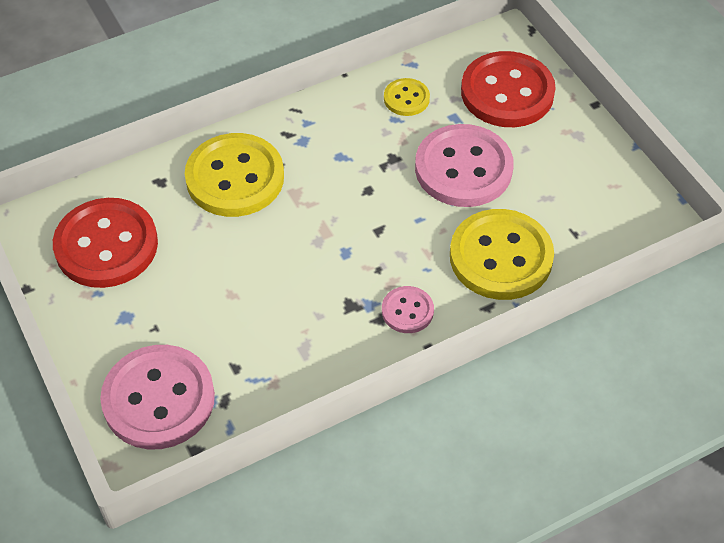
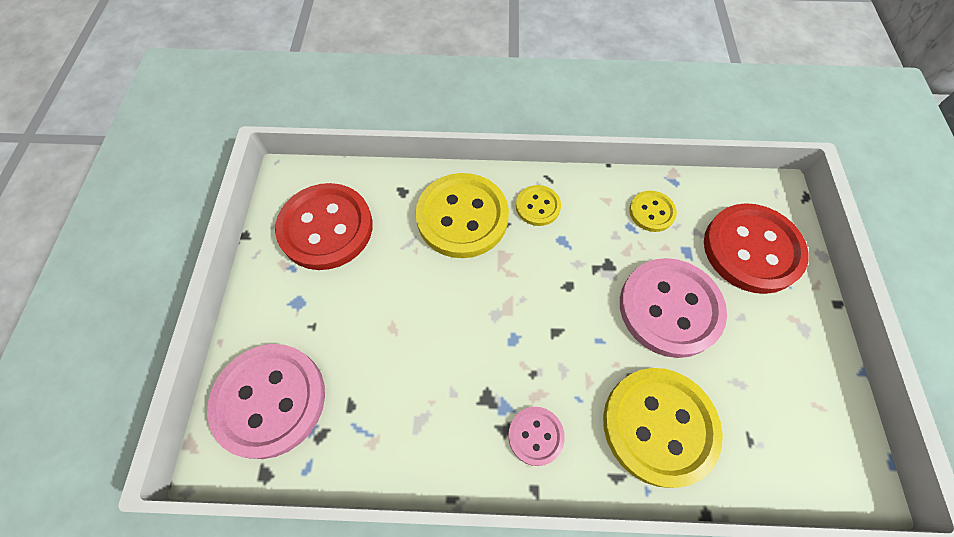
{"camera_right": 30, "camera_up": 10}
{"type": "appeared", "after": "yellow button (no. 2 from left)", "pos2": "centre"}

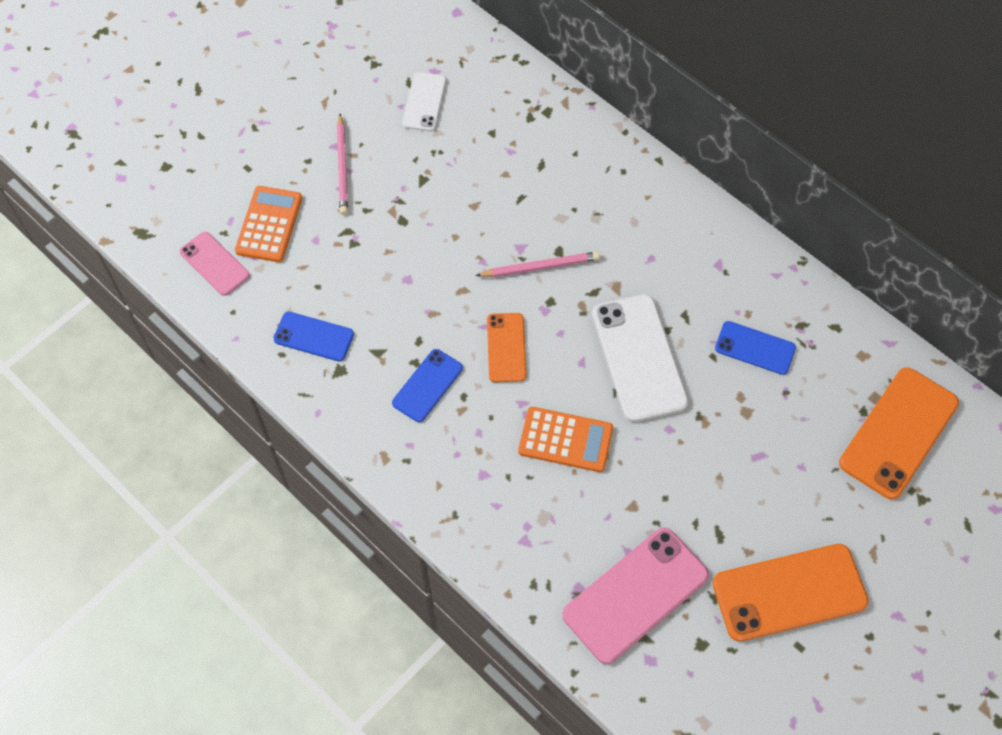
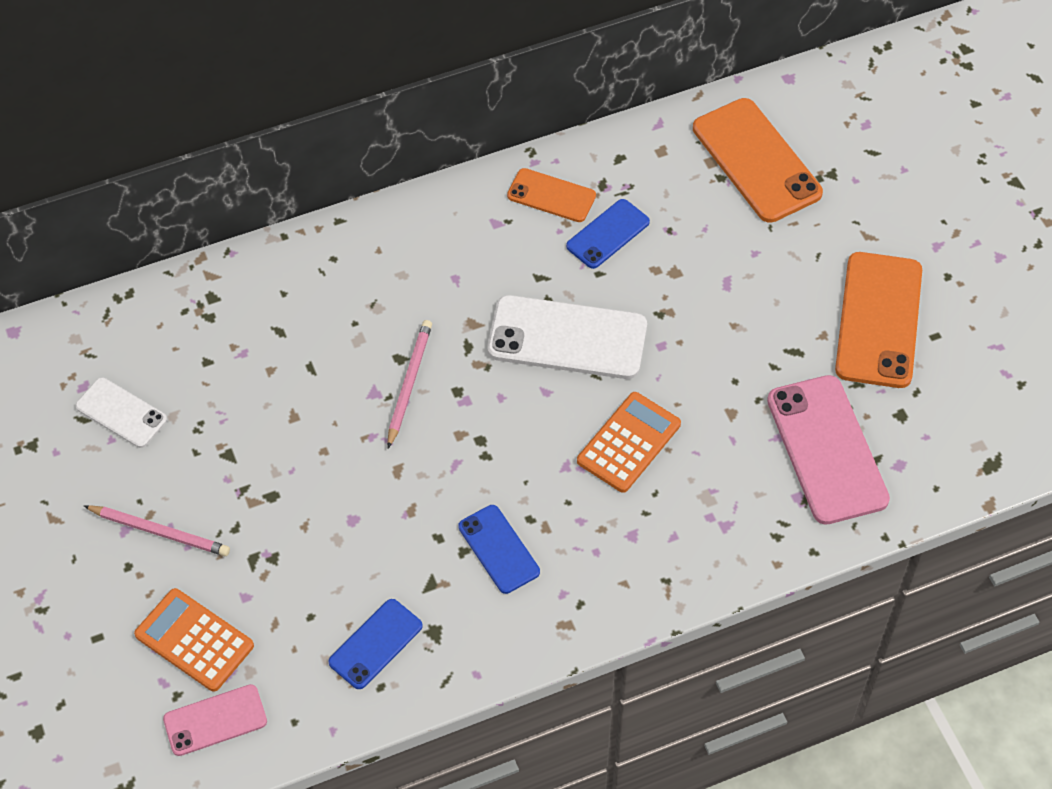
{"camera_right": -65, "camera_up": -5}
{"type": "relocated", "before": "orange phone (no. 1 from left)", "pos1": "centre", "pos2": "top centre"}

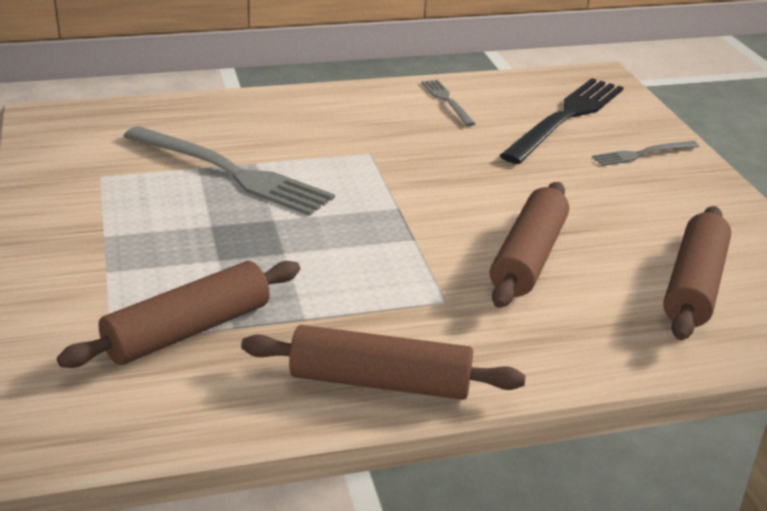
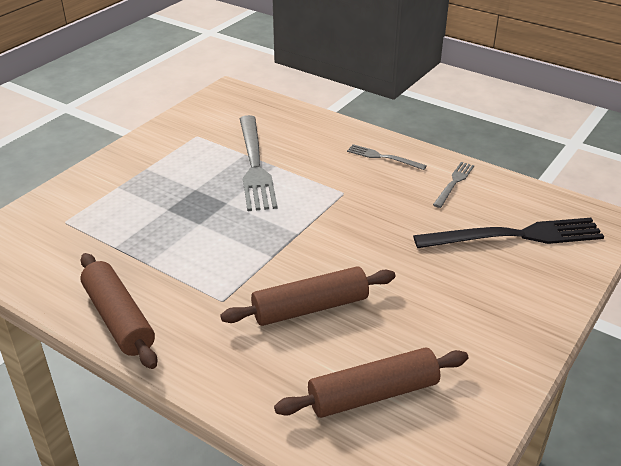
{"camera_right": 50, "camera_up": 5}
{"type": "relocated", "before": "grey fork (no. 3 from left in the first image)", "after": "grey fork (no. 2 from left)", "pos1": "top right", "pos2": "centre"}
{"type": "missing", "before": "brown rolling pin (no. 1 from left)", "pos1": "middle left"}

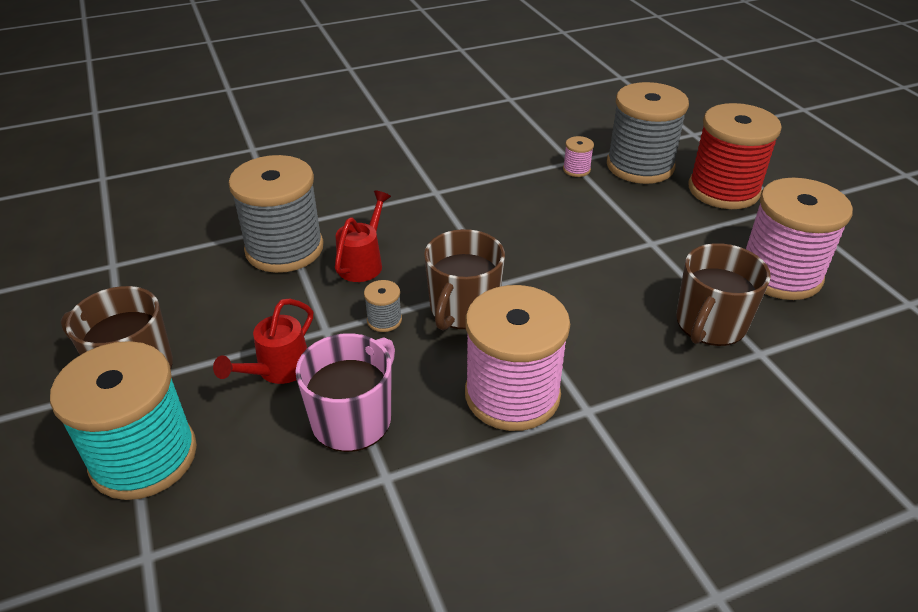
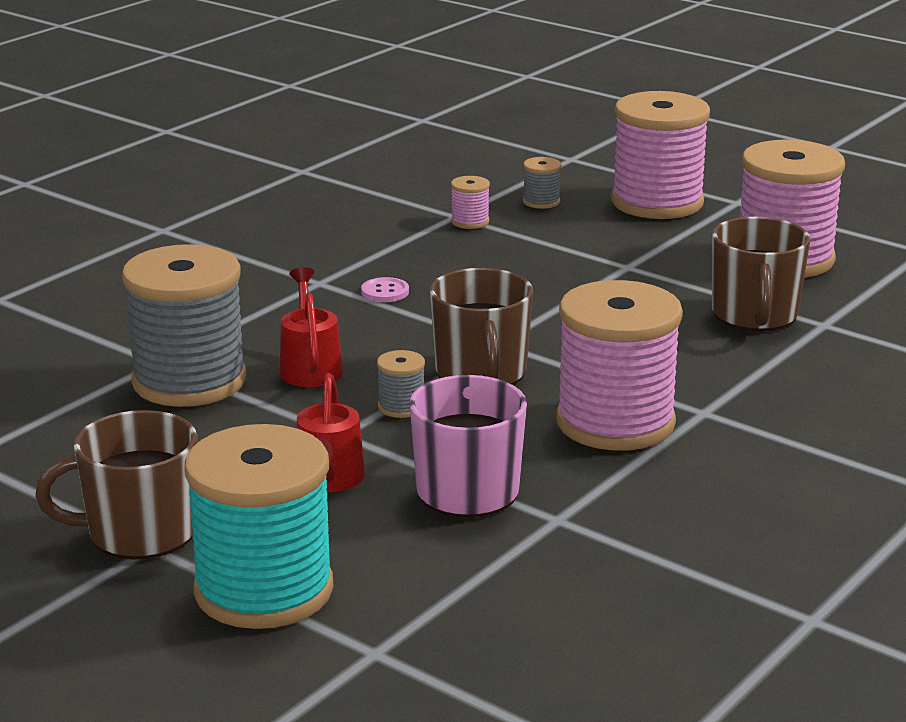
{"camera_right": -30, "camera_up": -15}
{"type": "size", "before": "grey spool (no. 3 from left)", "pos1": "top right", "pos2": "top centre", "scale": 0.41}
{"type": "colour", "before": "red spool", "after": "pink spool (no. 3 from left)", "pos1": "top right", "pos2": "top right"}
{"type": "appeared", "after": "pink button", "pos2": "centre"}

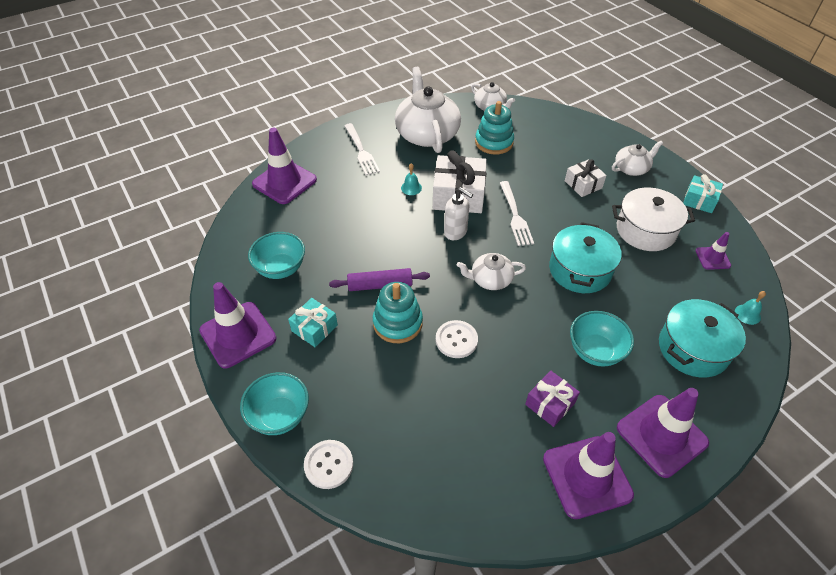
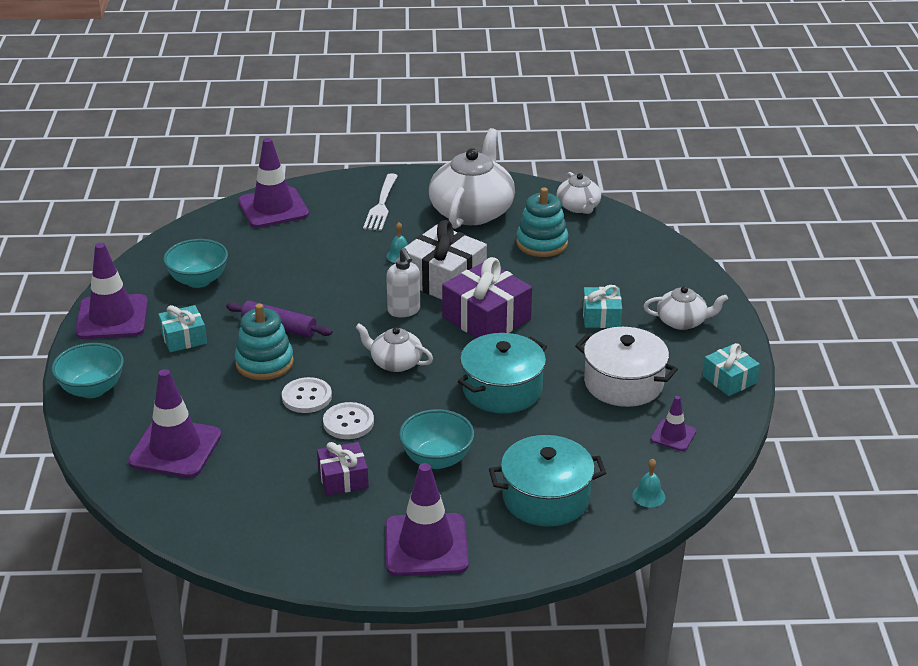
{"camera_right": 30, "camera_up": -15}
{"type": "colour", "before": "white gift (no. 2 from left)", "after": "turquoise gift (no. 2 from left)", "pos1": "top right", "pos2": "centre"}
{"type": "exchanged", "before": "white fork (no. 2 from left)", "after": "purple gift (no. 2 from left)", "pos1": "centre", "pos2": "centre"}
{"type": "relocated", "before": "purple traffic cone (no. 3 from left in the first image)", "after": "purple traffic cone (no. 2 from left)", "pos1": "bottom right", "pos2": "middle left"}
{"type": "relocated", "before": "white button (no. 1 from left in the first image)", "after": "white button (no. 2 from left)", "pos1": "bottom centre", "pos2": "centre"}

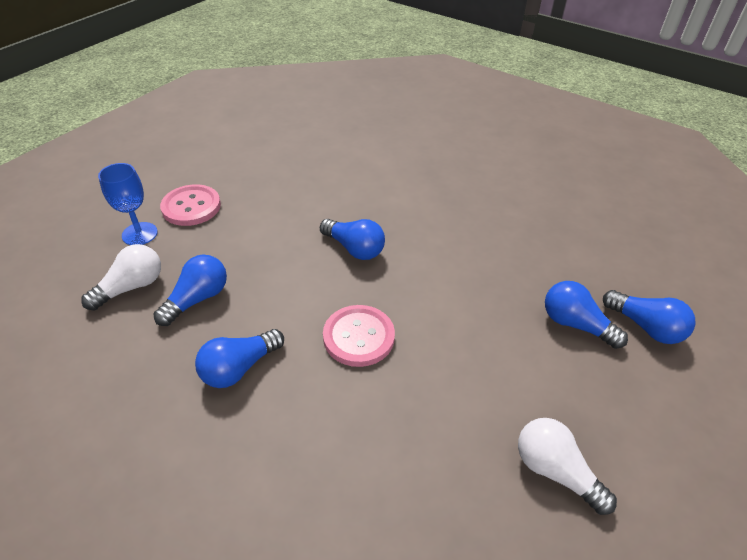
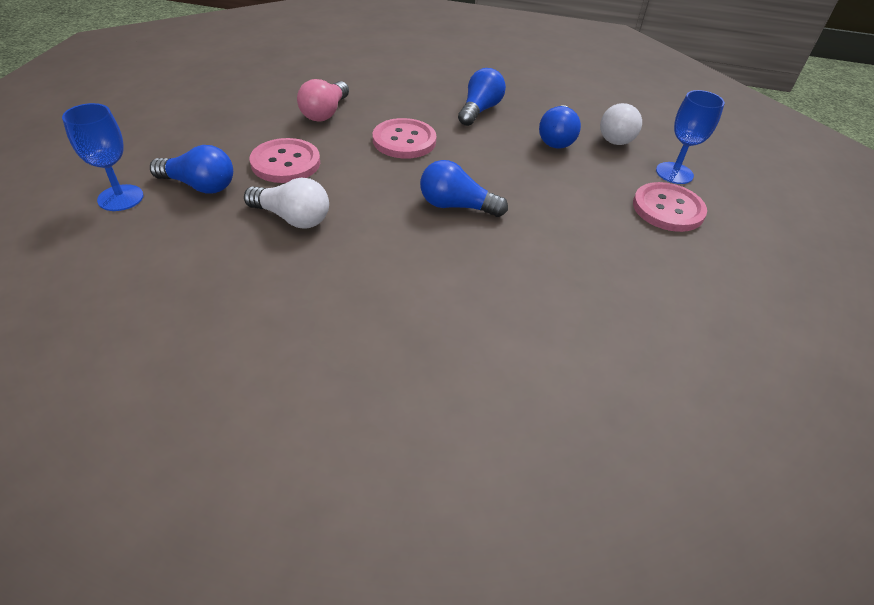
{"camera_right": 155, "camera_up": 0}
{"type": "exchanged", "before": "blue light bulb (no. 5 from left)", "after": "blue goblet (no. 1 from left)", "pos1": "middle right", "pos2": "top left"}
{"type": "relocated", "before": "white light bulb (no. 2 from left in the first image)", "after": "white light bulb (no. 1 from left)", "pos1": "bottom right", "pos2": "middle left"}
{"type": "appeared", "after": "pink light bulb", "pos2": "top centre"}
{"type": "appeared", "after": "pink button (no. 1 from left)", "pos2": "top left"}

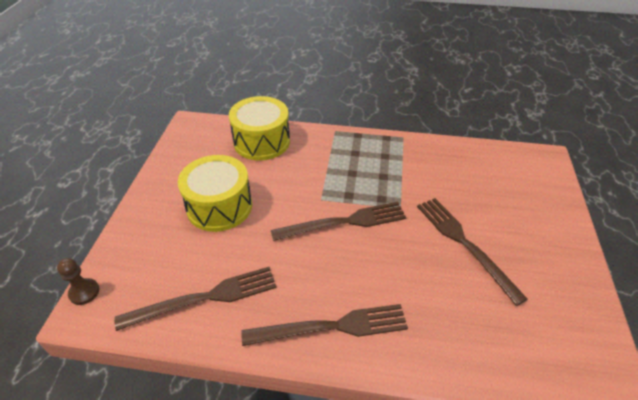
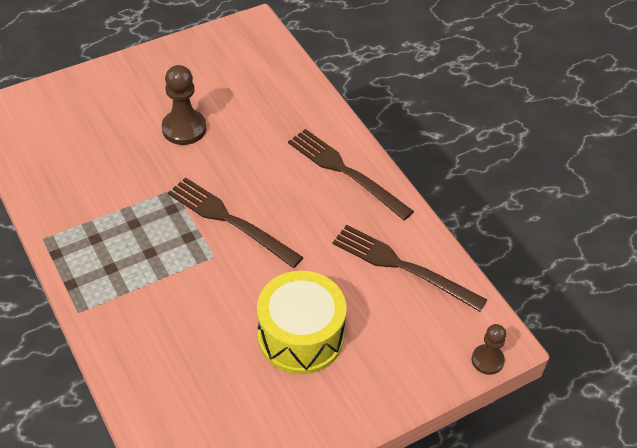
{"camera_right": -130, "camera_up": 5}
{"type": "missing", "before": "yellow drum (no. 2 from left)", "pos1": "top centre"}
{"type": "exchanged", "before": "brown fork (no. 4 from left)", "after": "brown pawn (no. 1 from left)", "pos1": "middle right", "pos2": "top left"}

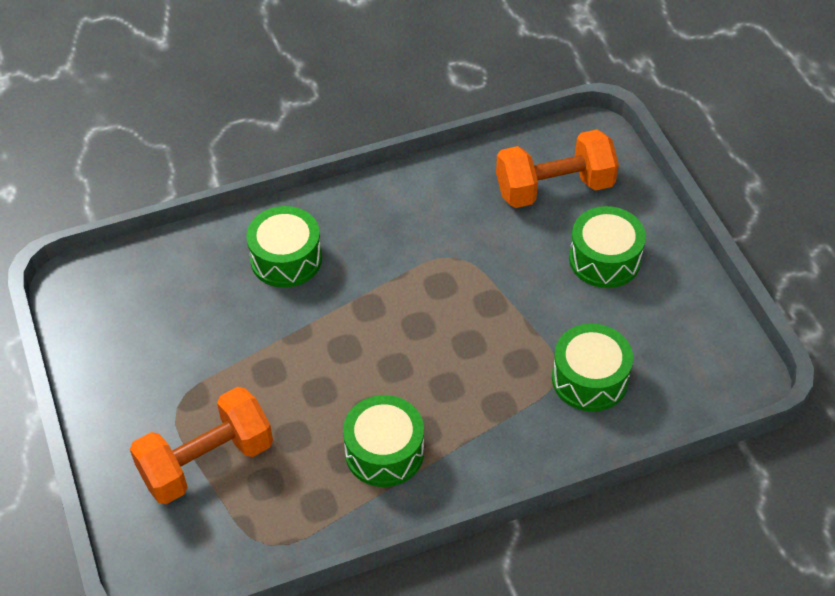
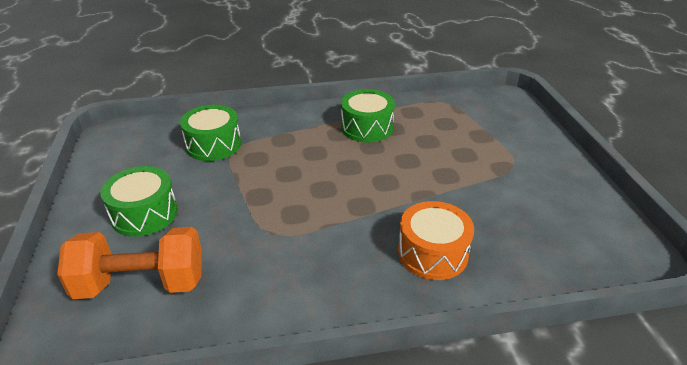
{"camera_right": -170, "camera_up": -15}
{"type": "colour", "before": "green drum (no. 1 from left)", "after": "orange drum", "pos1": "centre", "pos2": "centre"}
{"type": "missing", "before": "orange dumbbell (no. 1 from left)", "pos1": "bottom left"}

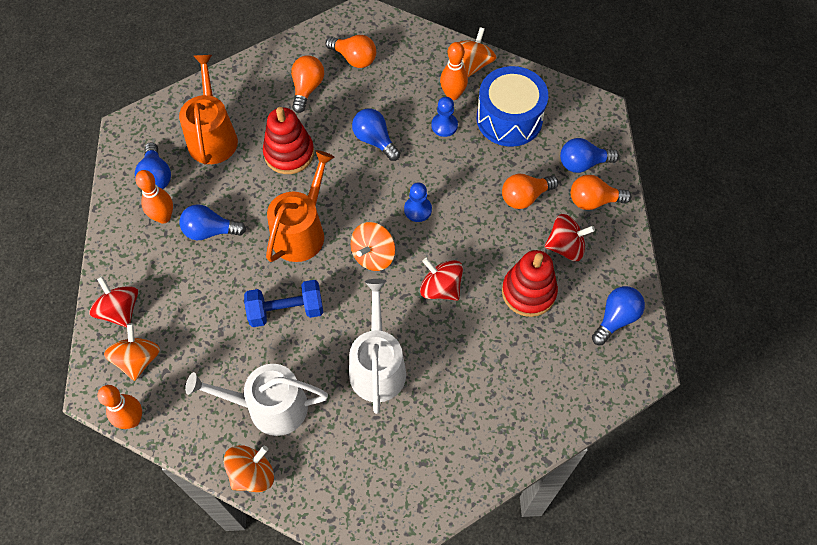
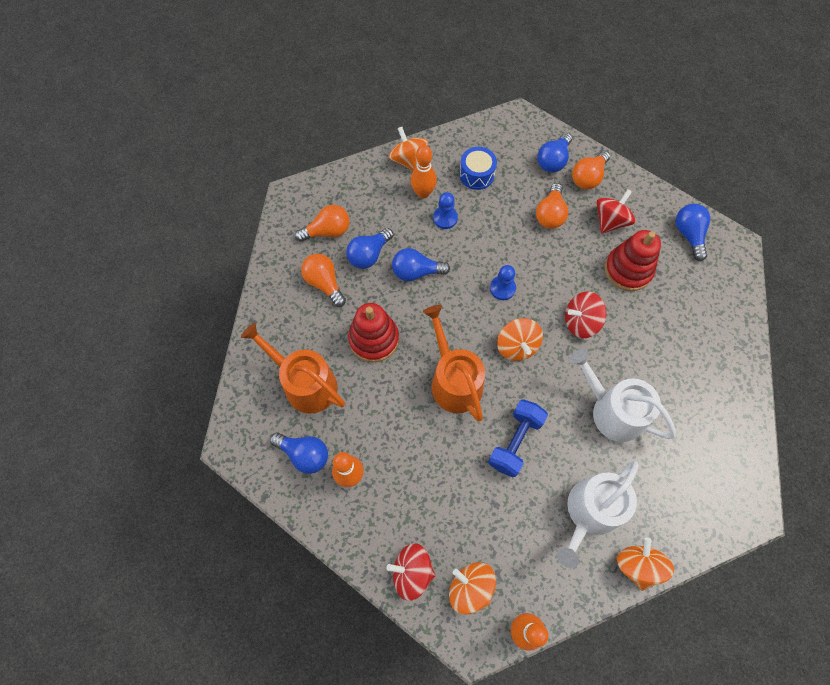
{"camera_right": -50, "camera_up": 5}
{"type": "size", "before": "blue drum", "pos1": "top centre", "pos2": "top centre", "scale": 0.58}
{"type": "relocated", "before": "blue light bulb (no. 2 from left)", "pos1": "middle left", "pos2": "centre"}

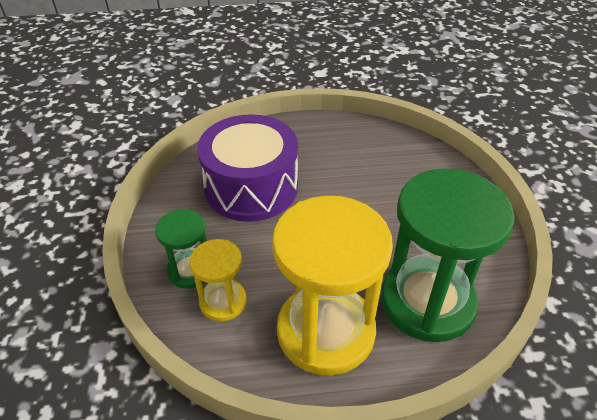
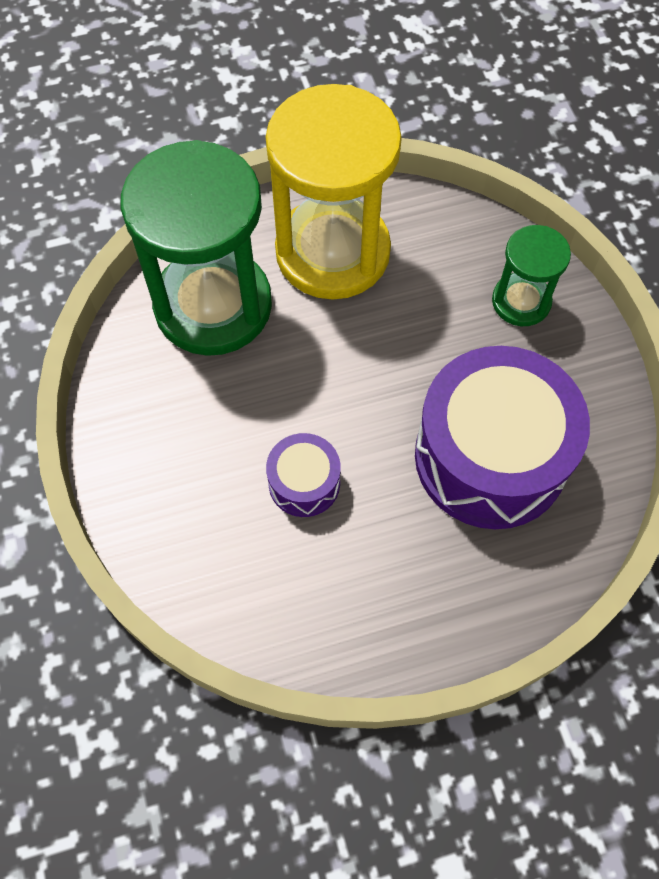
{"camera_right": 170, "camera_up": 20}
{"type": "missing", "before": "yellow hourglass (no. 1 from left)", "pos1": "bottom centre"}
{"type": "appeared", "after": "purple drum (no. 1 from left)", "pos2": "centre"}

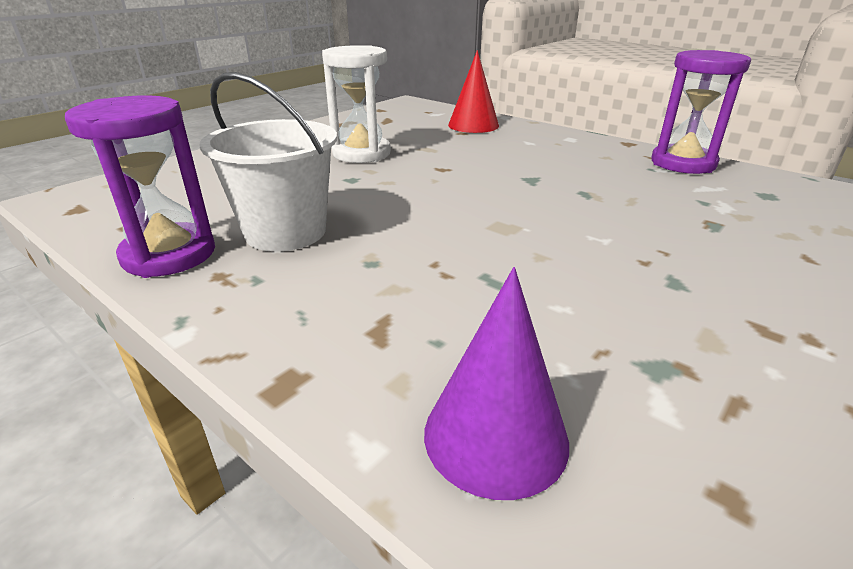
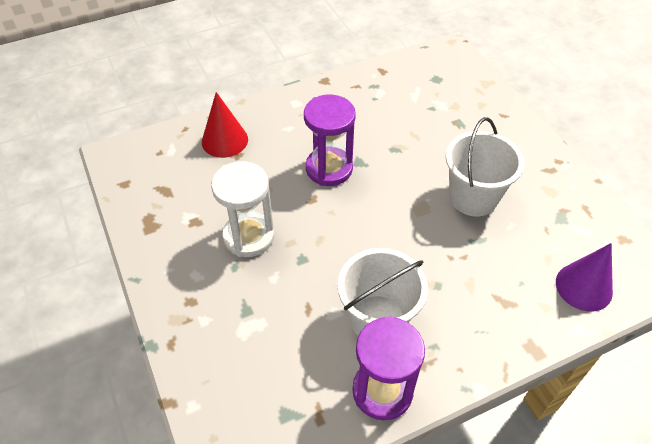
{"camera_right": -65, "camera_up": 20}
{"type": "relocated", "before": "purple hourglass (no. 2 from left in the first image)", "after": "purple hourglass (no. 1 from left)", "pos1": "top right", "pos2": "top centre"}
{"type": "appeared", "after": "white bucket (no. 2 from left)", "pos2": "middle right"}

